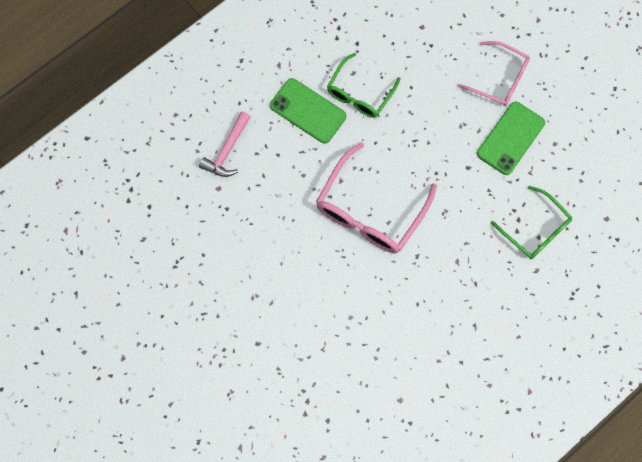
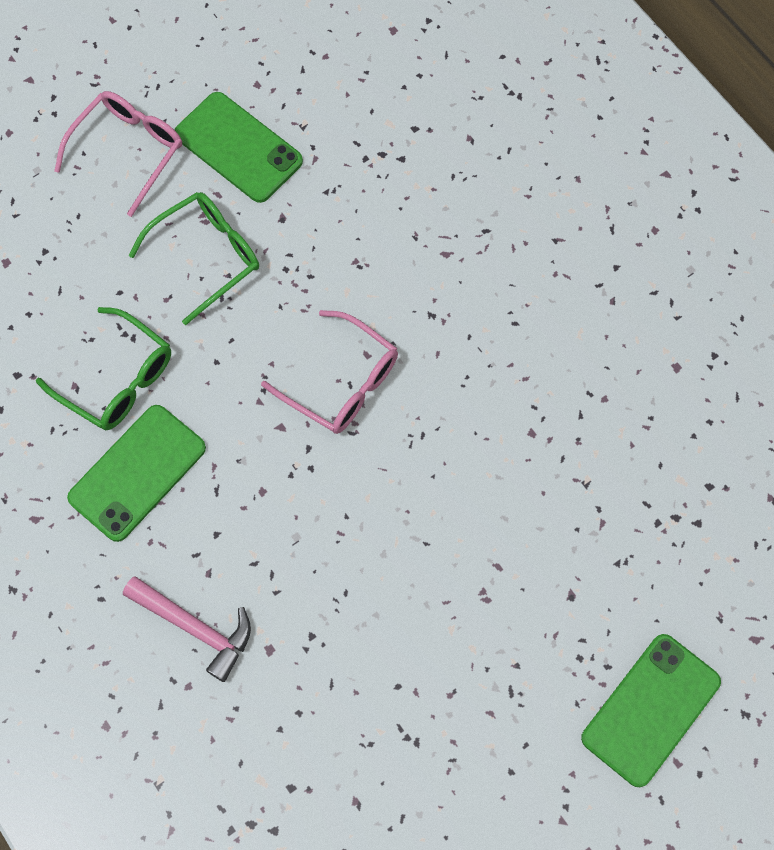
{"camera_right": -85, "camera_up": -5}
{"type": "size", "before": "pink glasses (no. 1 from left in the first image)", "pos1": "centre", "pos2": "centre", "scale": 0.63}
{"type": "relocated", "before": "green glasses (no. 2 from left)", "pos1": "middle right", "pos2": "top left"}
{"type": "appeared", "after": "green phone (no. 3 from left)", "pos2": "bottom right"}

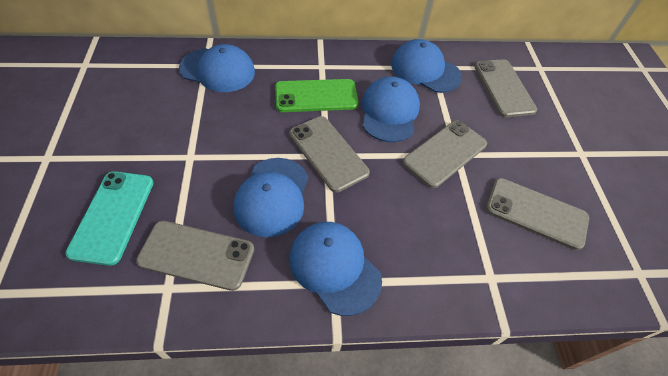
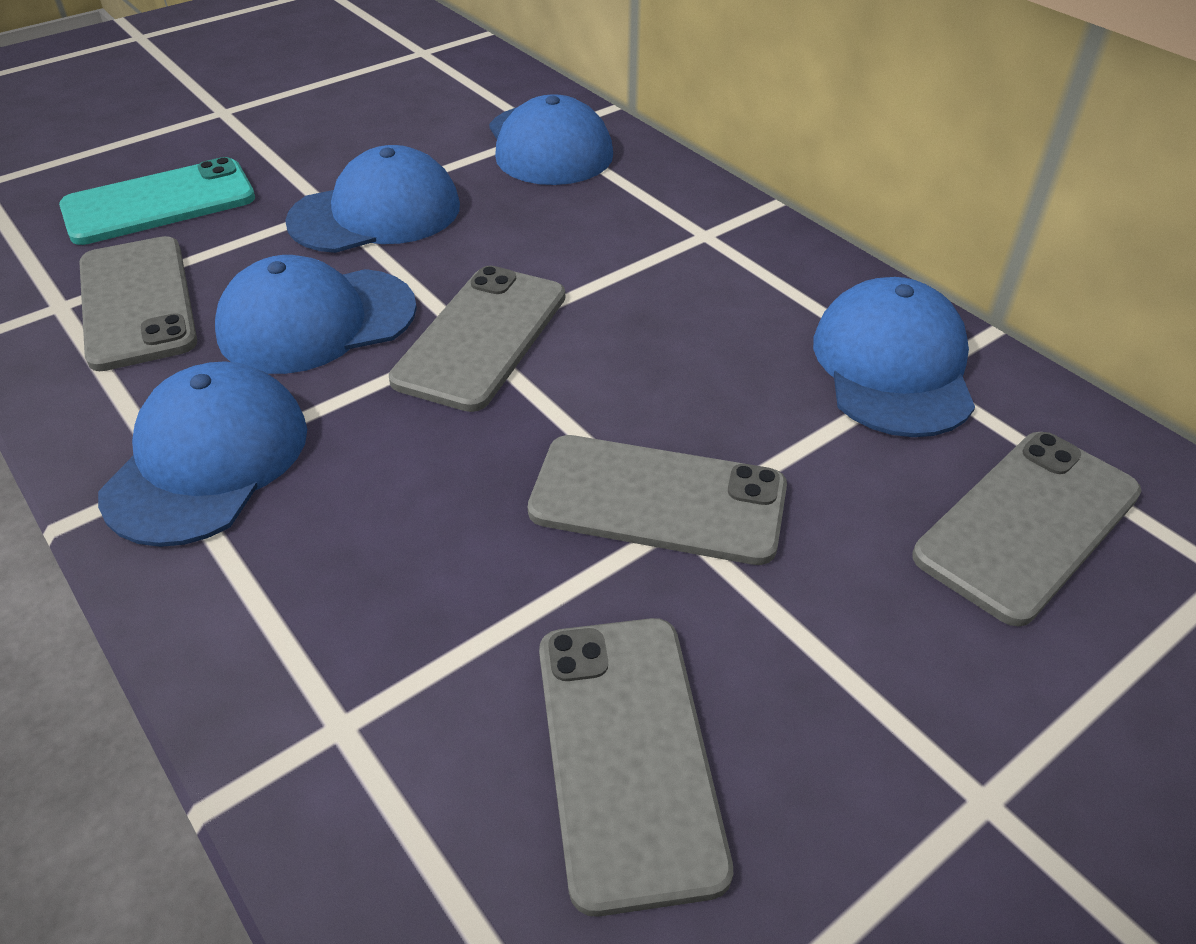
{"camera_right": 60, "camera_up": -10}
{"type": "relocated", "before": "blue cap (no. 4 from left in the first image)", "after": "blue cap (no. 3 from left)", "pos1": "top centre", "pos2": "top left"}
{"type": "missing", "before": "green phone", "pos1": "top centre"}

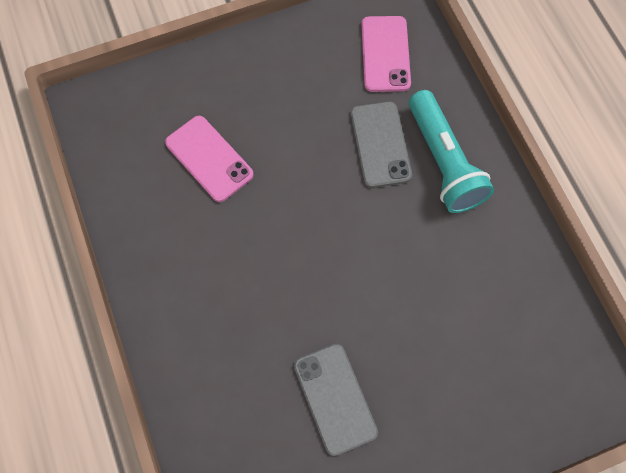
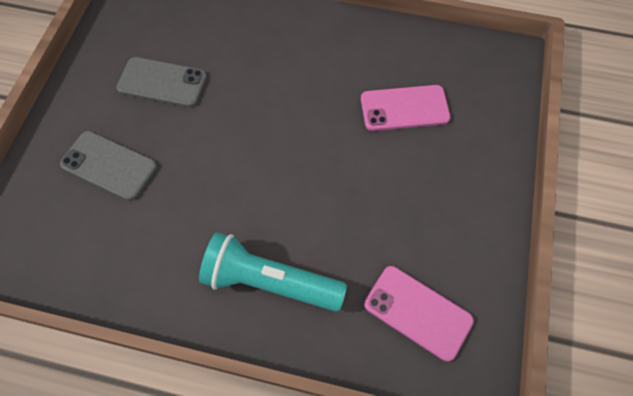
{"camera_right": 125, "camera_up": -5}
{"type": "relocated", "before": "grey phone (no. 2 from left in the first image)", "after": "grey phone (no. 1 from left)", "pos1": "top centre", "pos2": "middle left"}

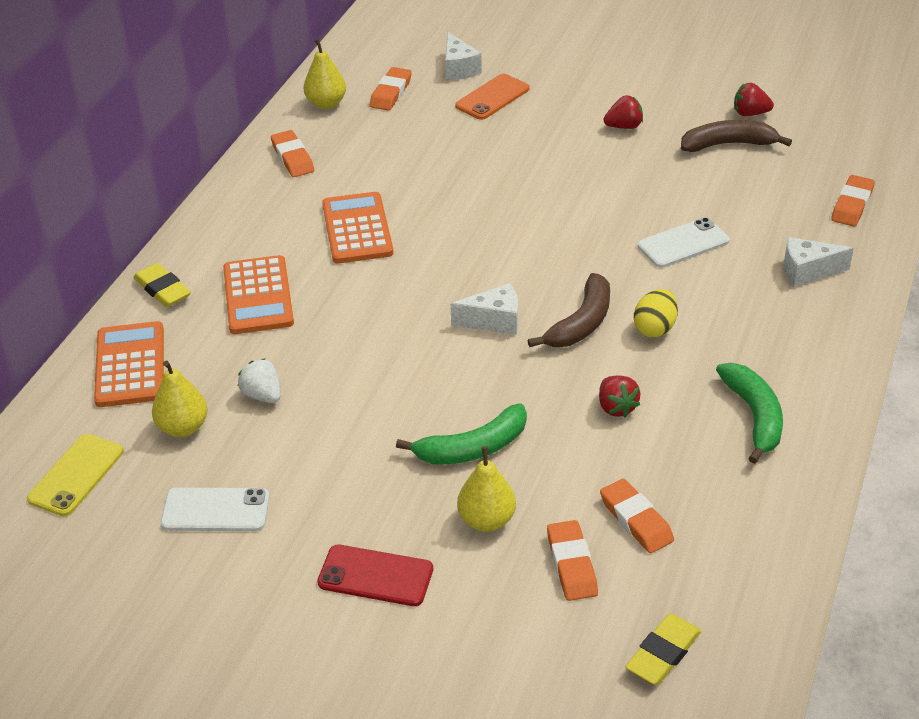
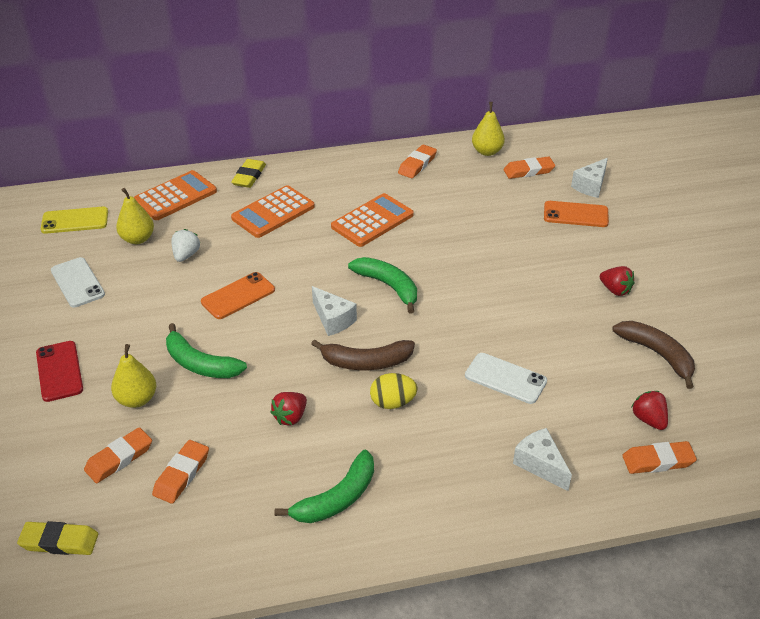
{"camera_right": 55, "camera_up": 0}
{"type": "relocated", "before": "red strawberry (no. 3 from left)", "pos1": "top right", "pos2": "middle right"}
{"type": "appeared", "after": "green banana (no. 3 from left)", "pos2": "centre"}
{"type": "appeared", "after": "orange phone (no. 1 from left)", "pos2": "middle left"}

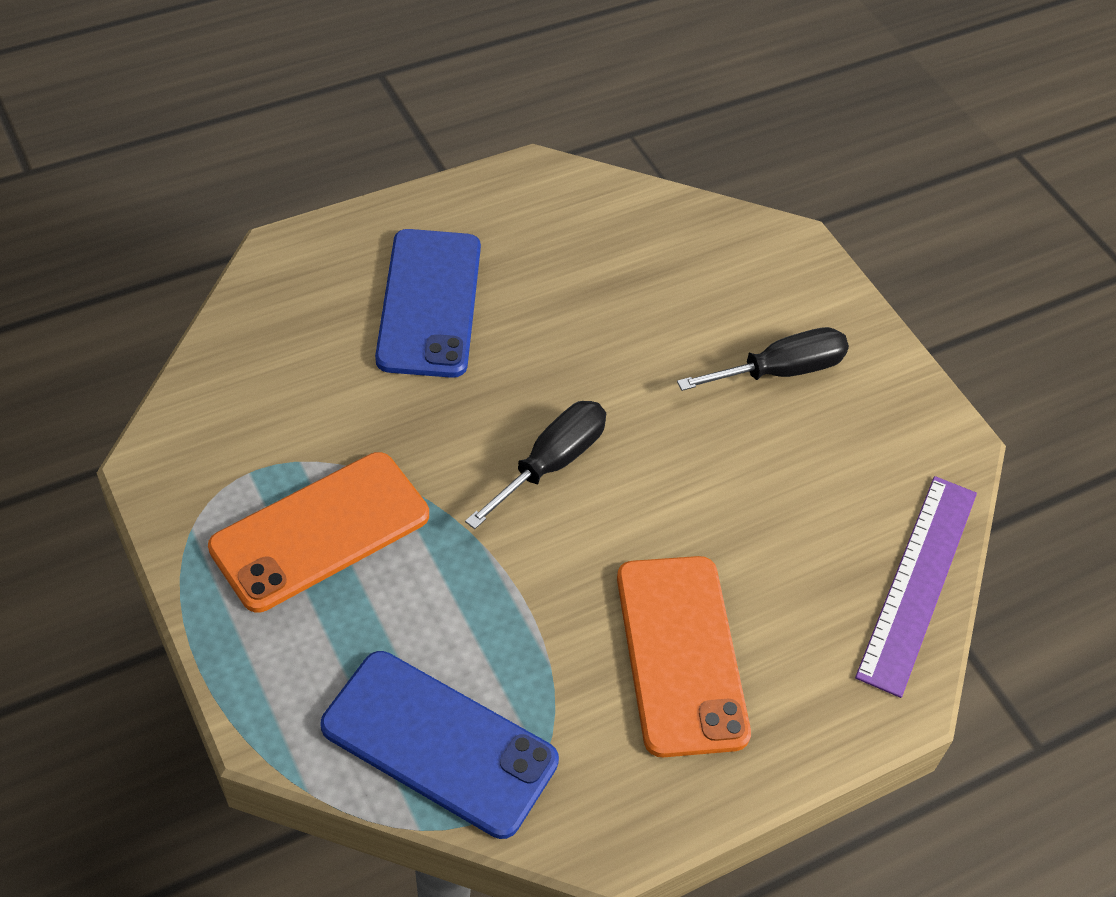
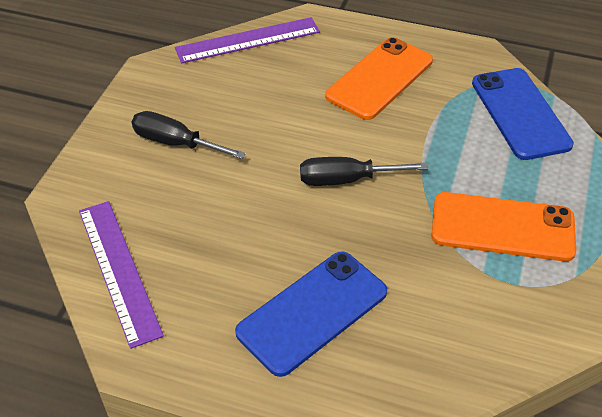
{"camera_right": -130, "camera_up": -5}
{"type": "appeared", "after": "purple ruler (no. 1 from left)", "pos2": "middle left"}

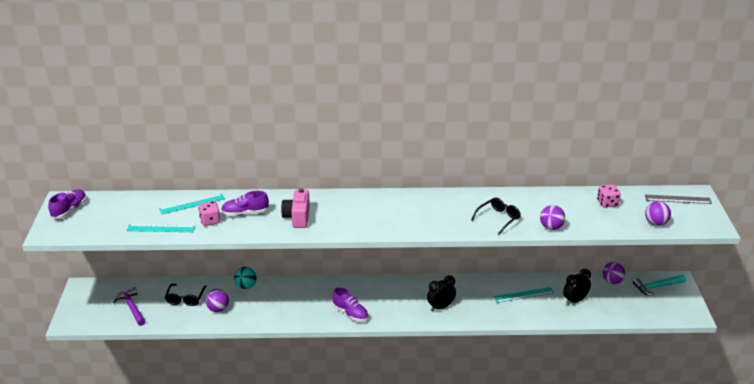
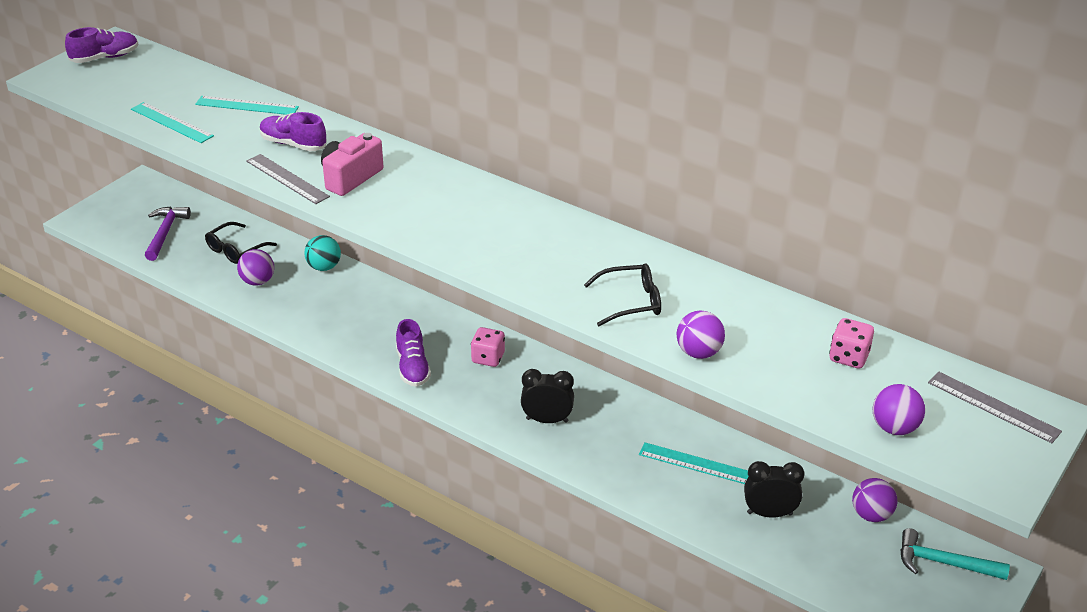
{"camera_right": 35, "camera_up": 5}
{"type": "relocated", "before": "pink dice (no. 1 from left)", "pos1": "middle left", "pos2": "centre"}
{"type": "appeared", "after": "grey ruler (no. 1 from left)", "pos2": "top left"}

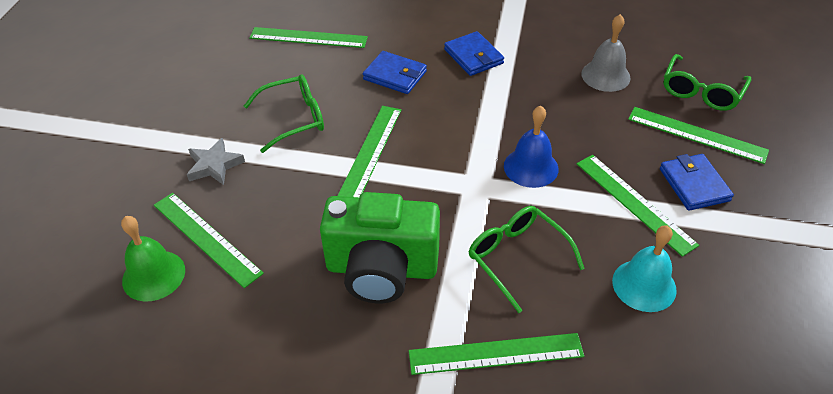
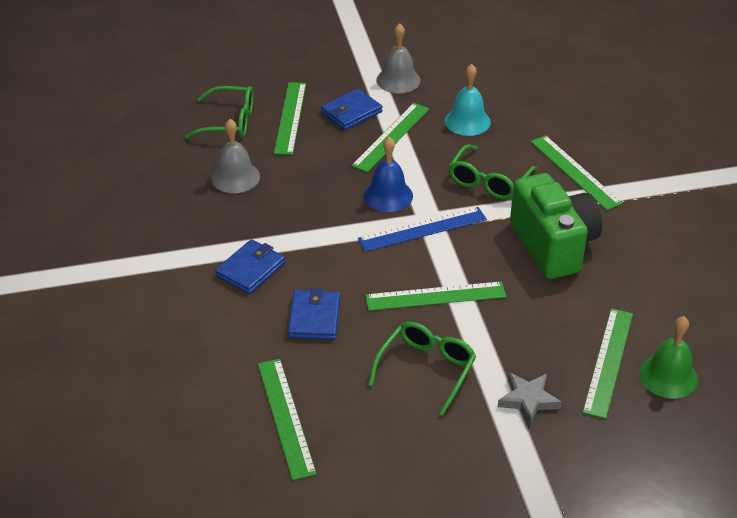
{"camera_right": -115, "camera_up": -5}
{"type": "spun", "before": "green glasses (no. 1 from left in the first image)", "pos1": "top centre", "pos2": "bottom centre", "turn": 75}
{"type": "appeared", "after": "grey bell (no. 2 from left)", "pos2": "top centre"}
{"type": "appeared", "after": "blue ruler", "pos2": "centre"}

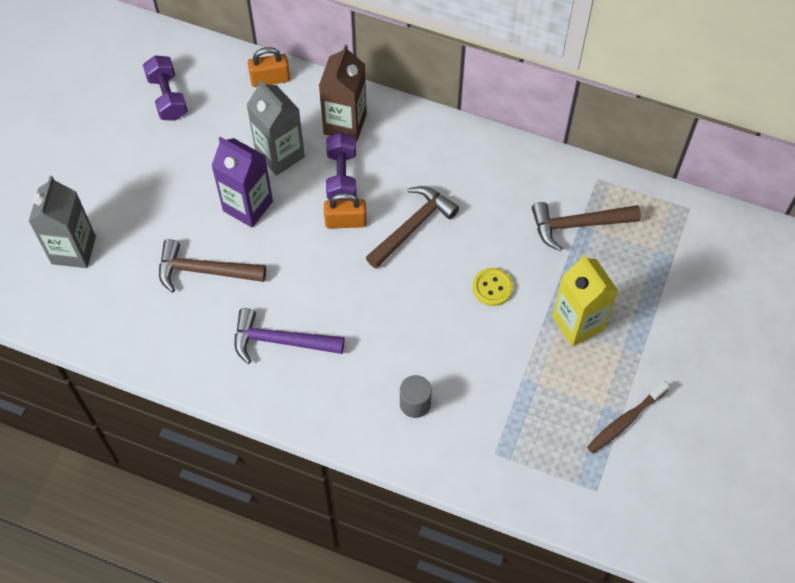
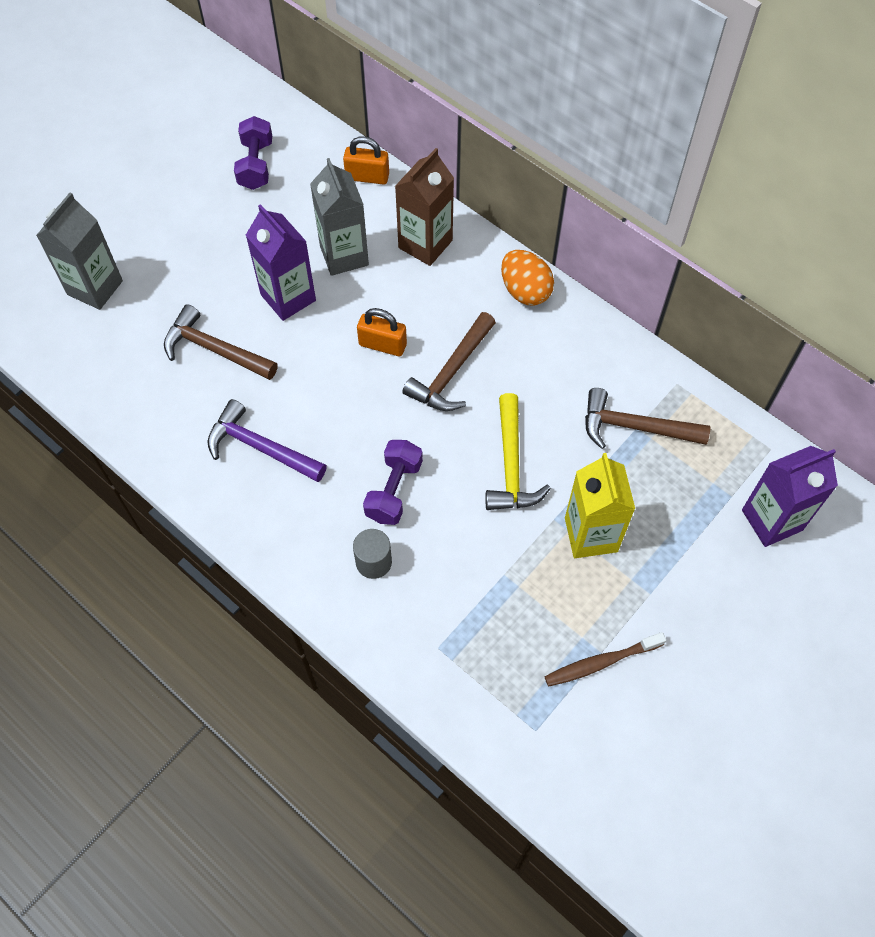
{"camera_right": 20, "camera_up": 0}
{"type": "relocated", "before": "purple dumbbell (no. 2 from left)", "pos1": "top centre", "pos2": "centre"}
{"type": "spun", "before": "brown hammer (no. 2 from left)", "pos1": "centre", "pos2": "centre", "turn": 150}
{"type": "exchanged", "before": "yellow button", "after": "yellow hammer", "pos1": "centre", "pos2": "centre"}
{"type": "appeared", "after": "orange egg", "pos2": "top centre"}
{"type": "appeared", "after": "purple carton (no. 2 from left)", "pos2": "middle right"}

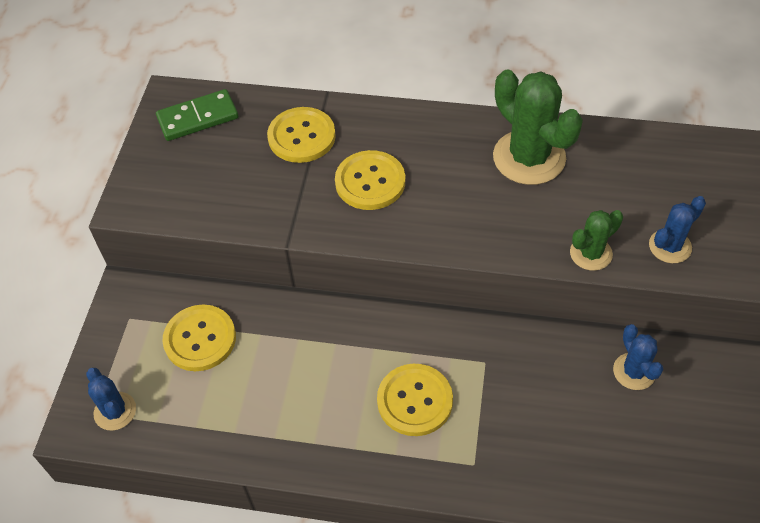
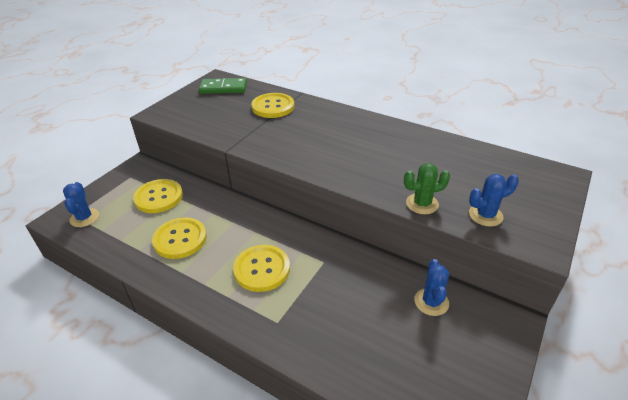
{"camera_right": 20, "camera_up": -15}
{"type": "missing", "before": "green cactus (no. 1 from left)", "pos1": "top right"}
{"type": "relocated", "before": "yellow button (no. 3 from left in the first image)", "after": "yellow button (no. 2 from left)", "pos1": "centre", "pos2": "middle left"}

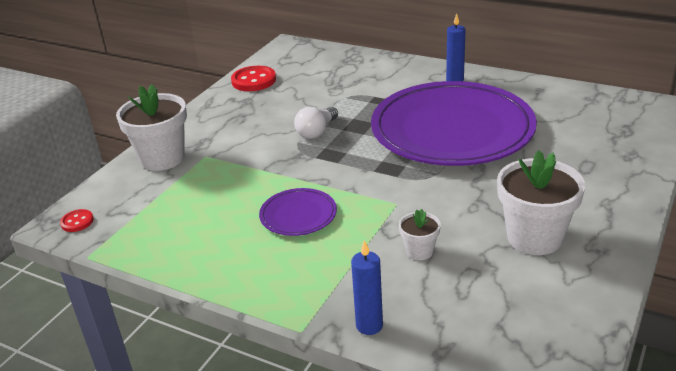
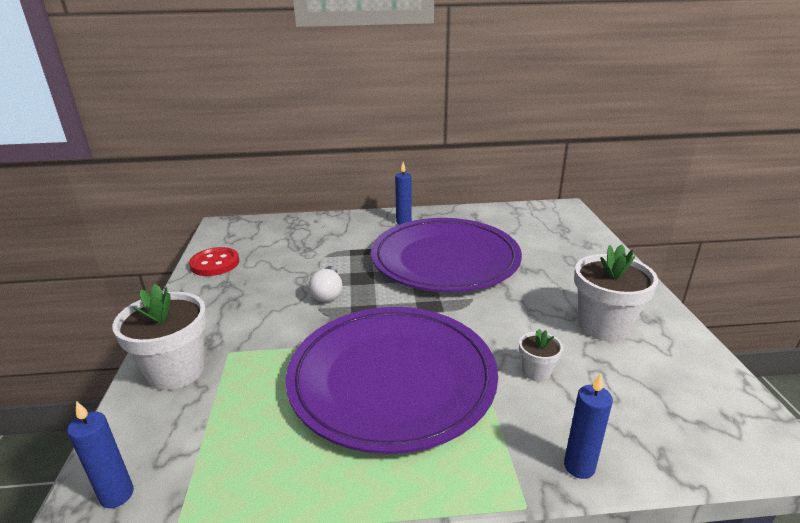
{"camera_right": -35, "camera_up": -5}
{"type": "size", "before": "purple plate (no. 1 from left)", "pos1": "centre", "pos2": "bottom centre", "scale": 2.4}
{"type": "exchanged", "before": "red button (no. 1 from left)", "after": "blue candle (no. 1 from left)", "pos1": "middle left", "pos2": "bottom left"}

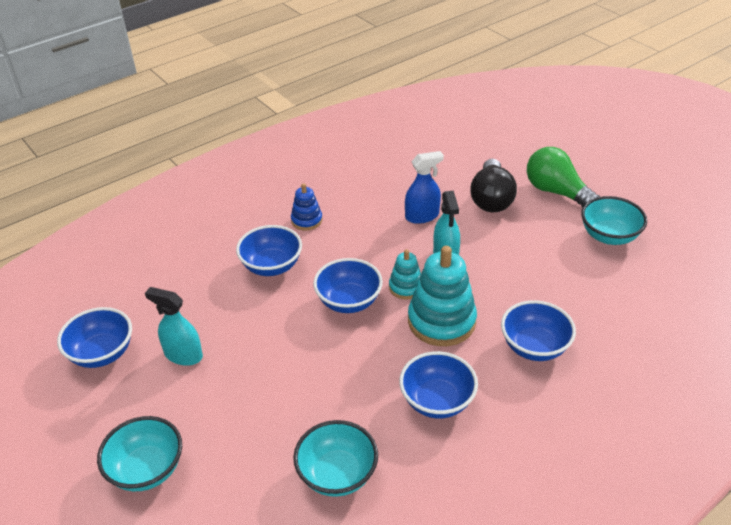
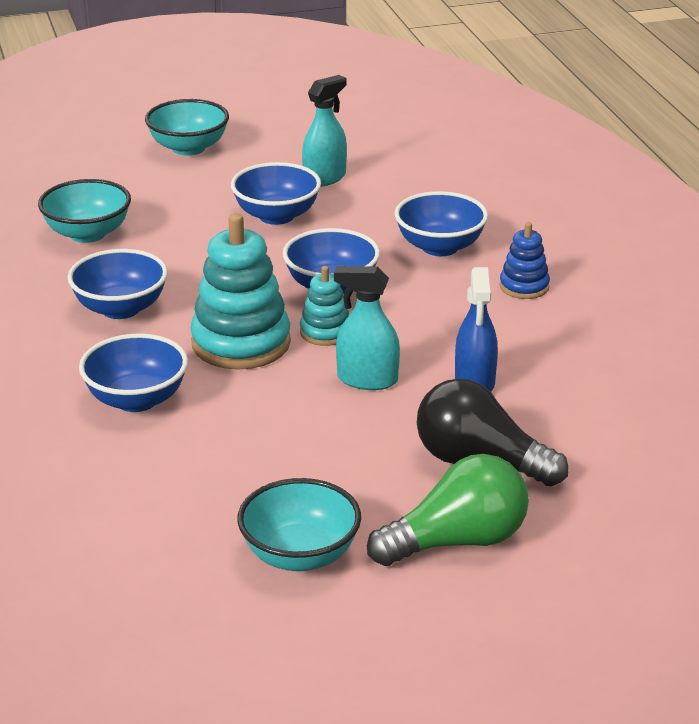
{"camera_right": 110, "camera_up": -10}
{"type": "relocated", "before": "blue bowl (no. 1 from left in the first image)", "after": "blue bowl (no. 3 from left)", "pos1": "middle left", "pos2": "top centre"}

